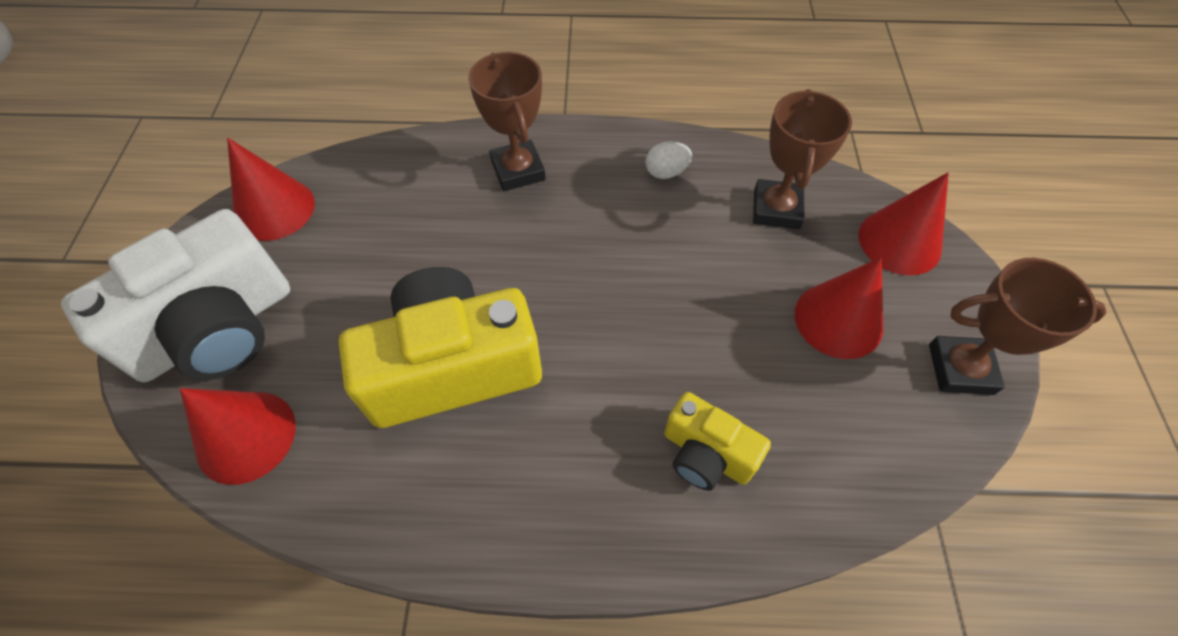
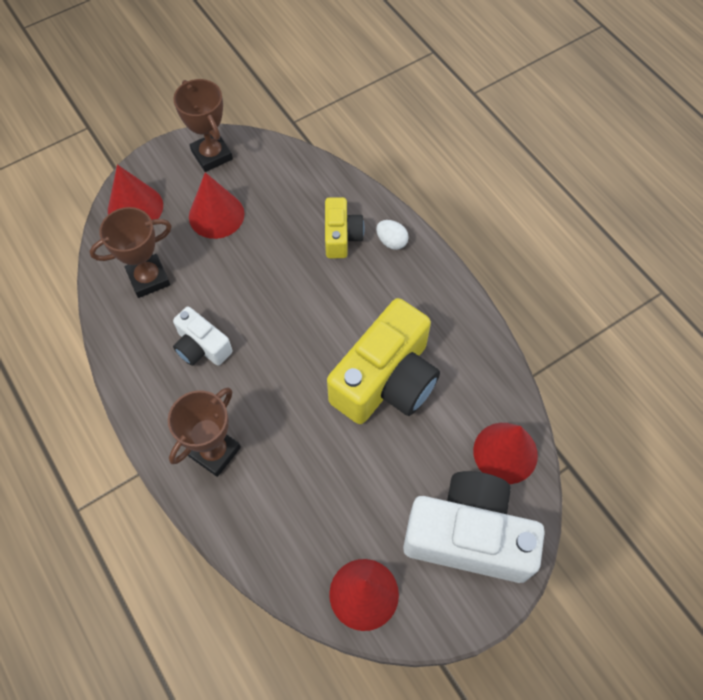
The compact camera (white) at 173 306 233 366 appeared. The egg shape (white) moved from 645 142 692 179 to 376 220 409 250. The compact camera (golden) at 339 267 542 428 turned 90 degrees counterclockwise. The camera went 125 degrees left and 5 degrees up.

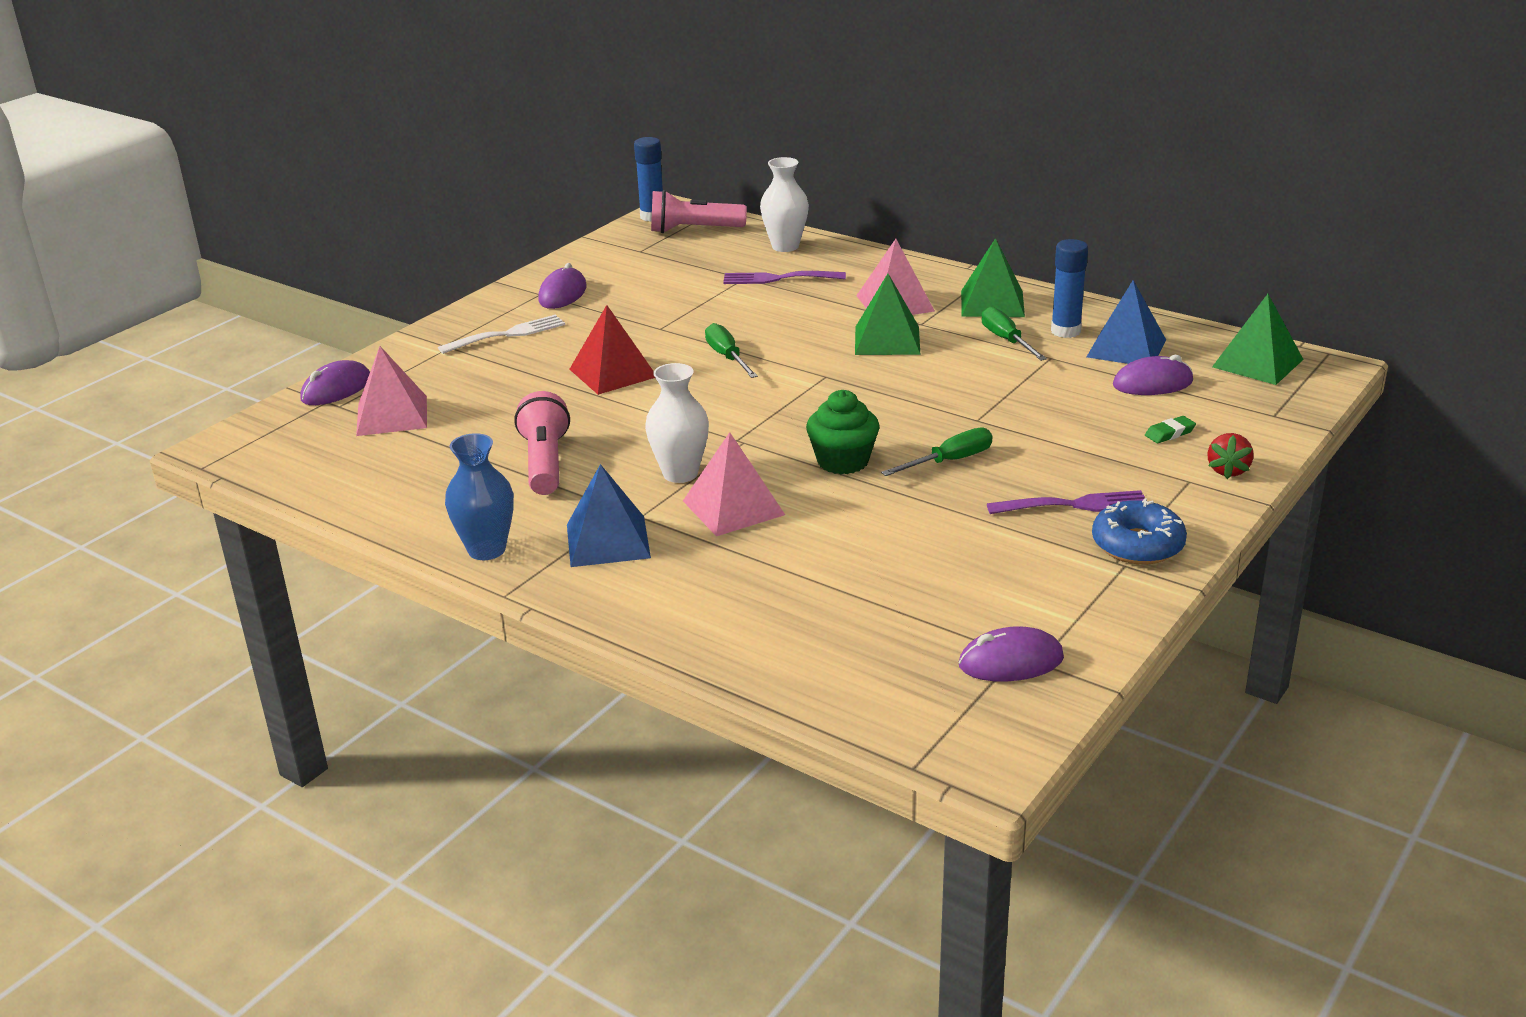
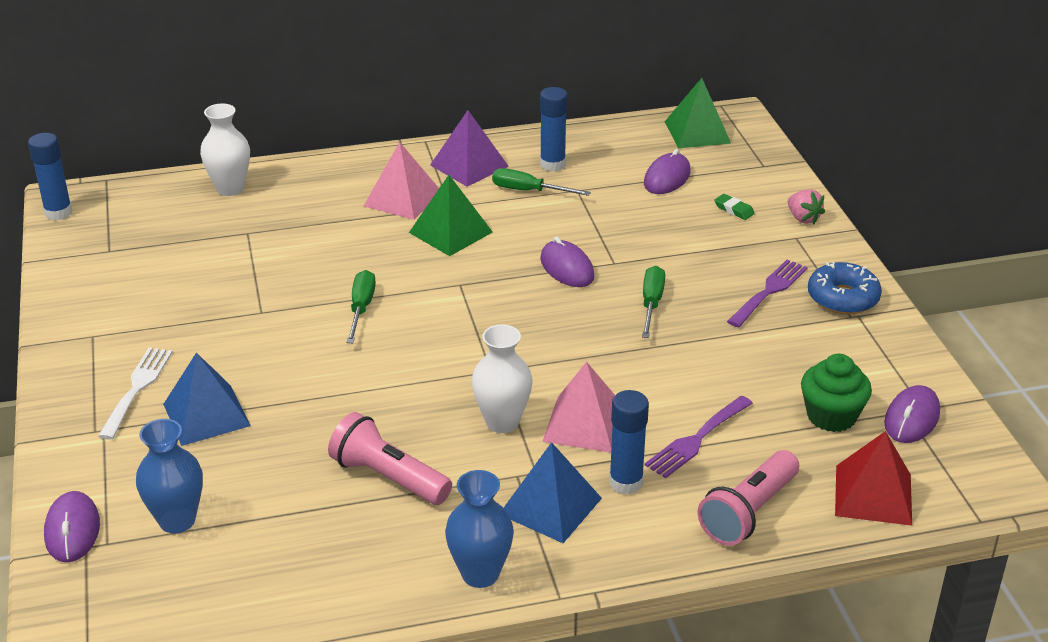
The glue (royal blue) at 609 390 649 494 appeared. The PC mouse (violet) moved from 538 263 587 309 to 540 236 594 287. The pyramid shape (scarlet) moved from 569 305 655 395 to 835 431 912 526. The pocket torch (rosy) moved from 651 190 747 233 to 698 450 799 546. The fork (violet) moved from 723 271 846 284 to 644 396 753 478. The muffin (green) moved from 806 390 879 474 to 801 354 872 432. The pyramid shape (royal blue) moved from 1087 280 1166 364 to 163 353 251 446. The pyramid shape (rosy) at 356 346 427 436 was replaced by the tall vase (royal blue) at 136 419 203 533. The pyramid shape (green) at 961 238 1025 317 became the pyramid shape (violet) at 430 110 509 187. The strawberry (scarlet) at 1208 433 1253 479 became the strawberry (rosy) at 788 189 825 224. The screwdriver (green) at 705 323 758 378 turned 75 degrees clockwise. The gum eraser (green) at 1145 416 1196 443 turned 60 degrees counterclockwise. The camera went 50 degrees left and 5 degrees up.

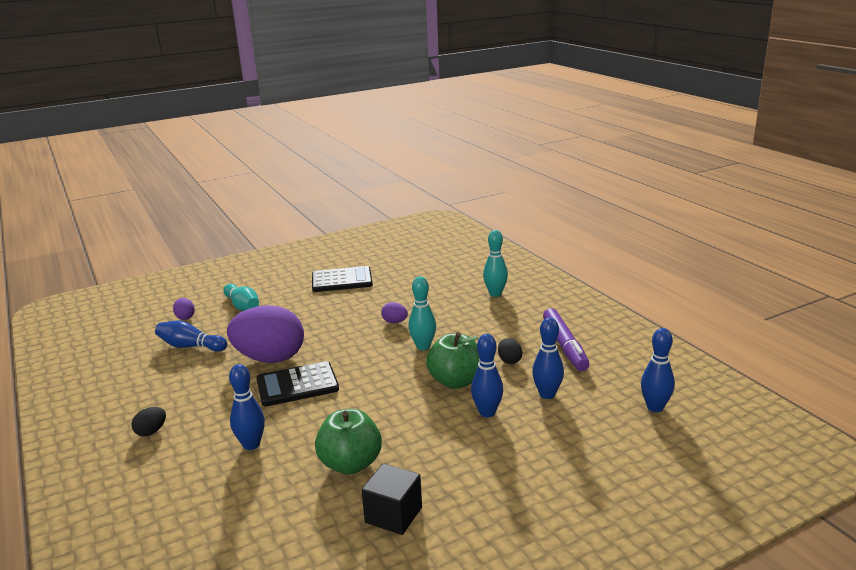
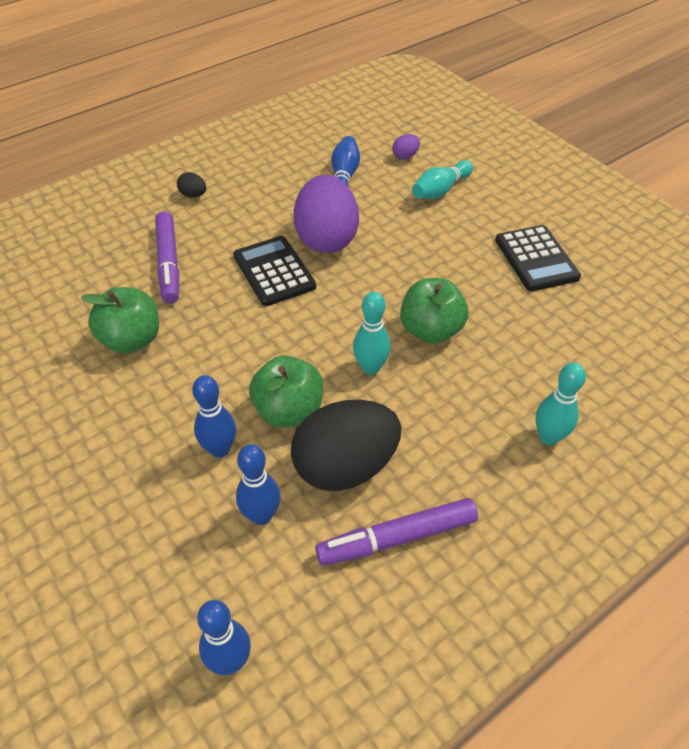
The solid cube (jet-black) at 362 463 422 535 disappeared. The bowling pin (royal blue) at 229 364 265 450 was replaced by the marker (violet) at 155 211 179 304. The egg shape (violet) at 381 302 408 323 was replaced by the apple fruit (green) at 400 278 469 344. The egg shape (jet-black) at 498 338 522 364 changed to 2.50 times the size. The camera went 80 degrees right and 25 degrees up.

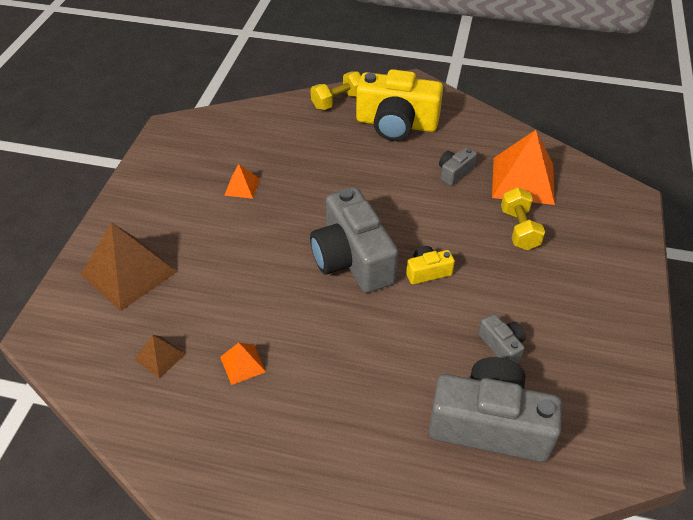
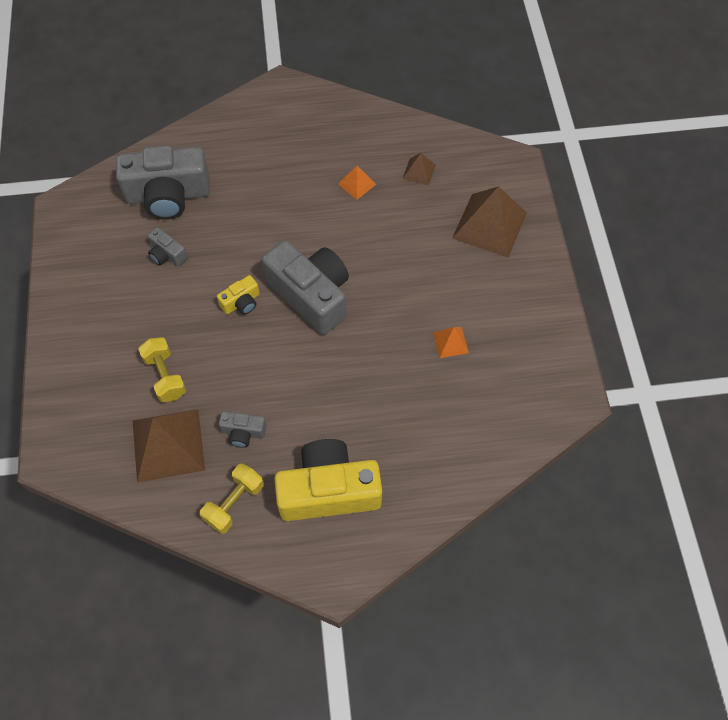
The dumbbell (golden) moved from 311 71 361 110 to 200 463 264 534. The pyramid shape (orange-coloured) at 492 130 555 205 became the pyramid shape (dark brown) at 132 409 205 483. The compact camera (ash-grey) at 439 147 477 186 turned 75 degrees clockwise. The camera went 160 degrees right and 15 degrees up.

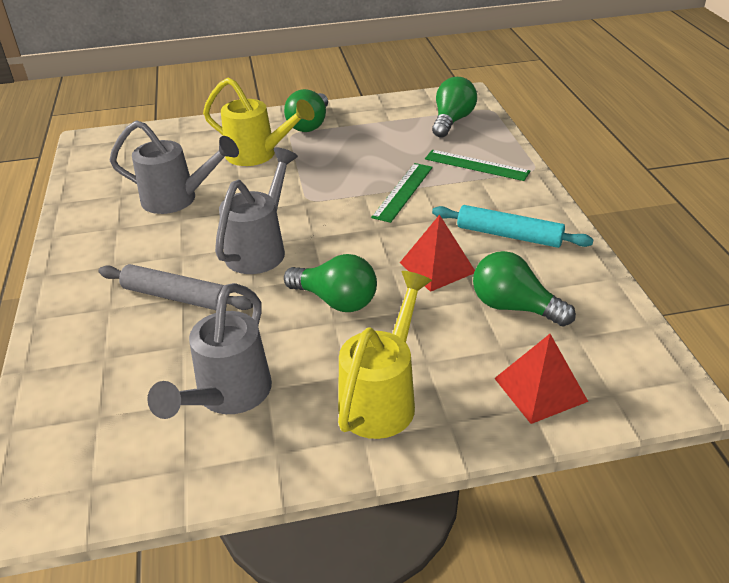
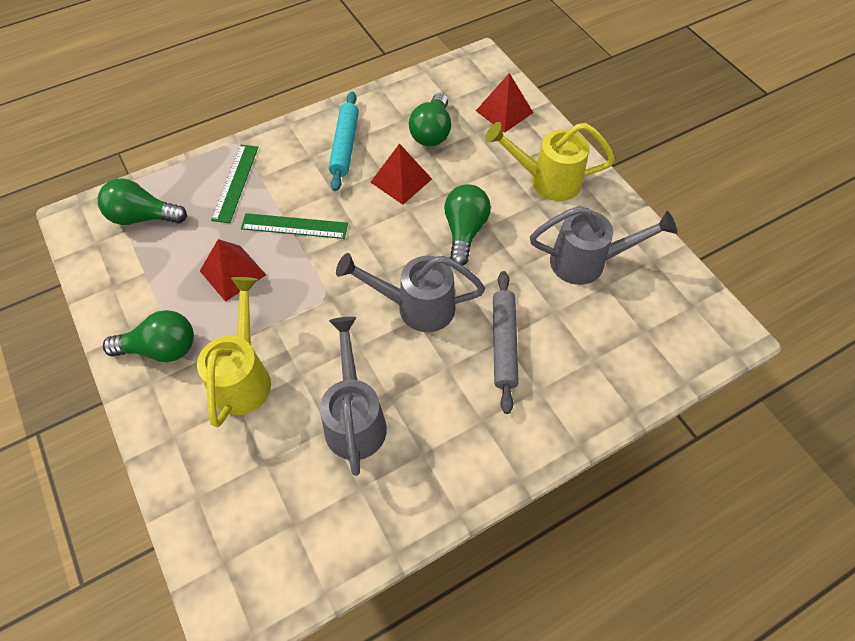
The pyramid shape (scarlet) at 200 239 266 302 appeared. The camera went 110 degrees left and 20 degrees up.

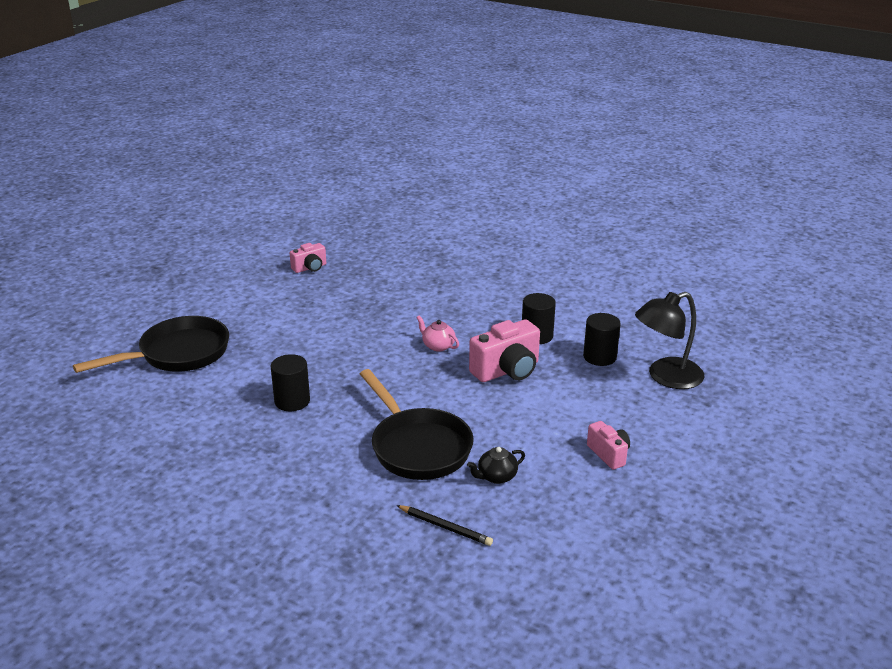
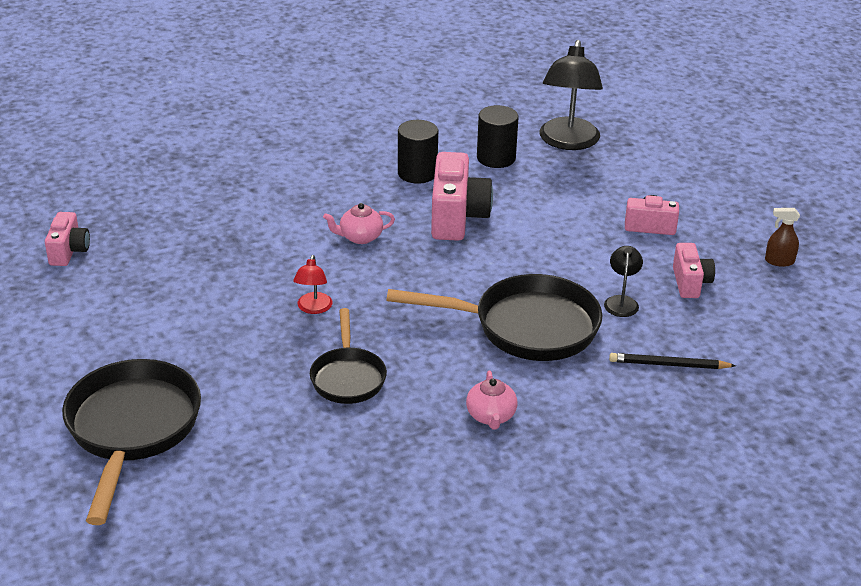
The reading lamp (scarlet) at 293 255 332 314 appeared. The tea pot (rosy) at 466 371 517 430 appeared. The compact camera (rosy) at 673 243 715 298 appeared. The spray cleaner (dark brown) at 765 208 800 267 appeared. The solid cylinder (jet-black) at 271 354 310 411 was replaced by the skillet (jet-black) at 310 308 387 404. The tea pot (jet-black) at 467 447 525 484 was replaced by the reading lamp (jet-black) at 604 246 643 317. The pencil (jet-black) at 396 505 493 546 turned 150 degrees counterclockwise. The camera went 55 degrees left and 5 degrees up.

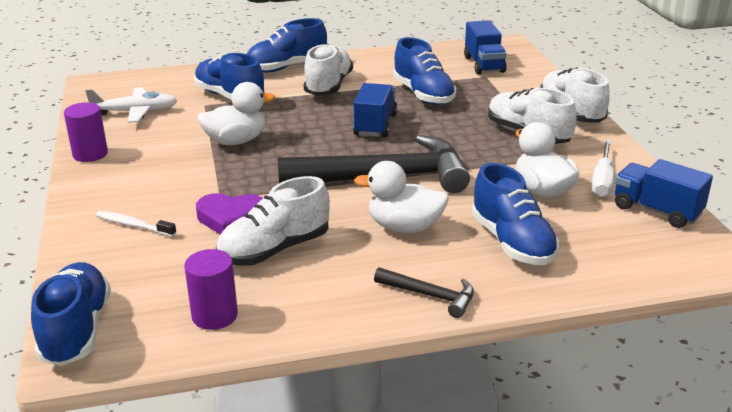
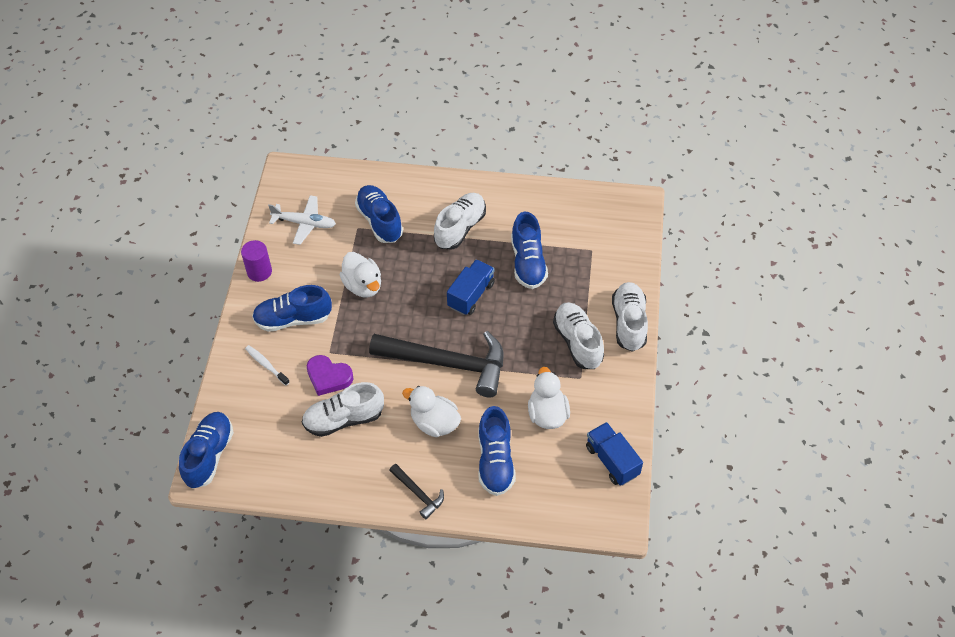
The solid cylinder (violet) at 184 249 238 330 disappeared. The toy truck (royal blue) at 464 20 507 75 disappeared. The screwdriver (white) at 591 140 614 197 disappeared. The sneaker (royal blue) moved from 247 18 327 72 to 252 285 332 332. The toy duck (white) at 197 82 275 145 turned 60 degrees clockwise. The camera went 20 degrees right and 25 degrees up.

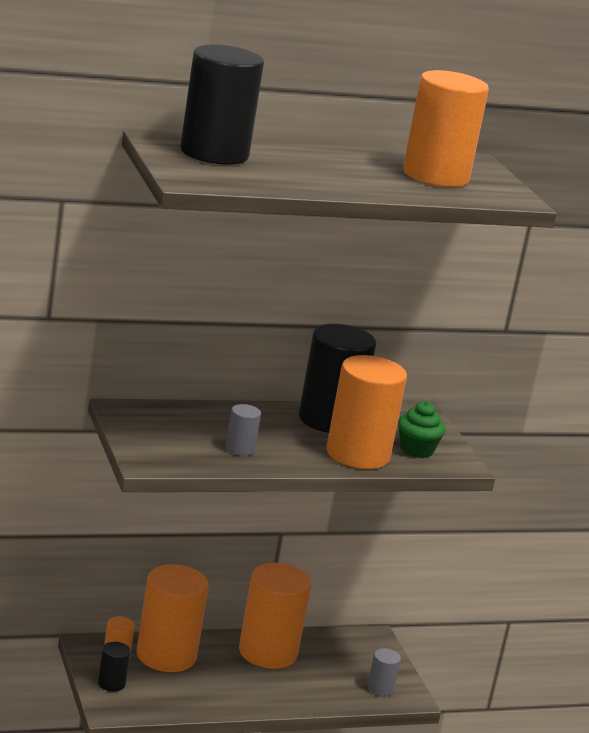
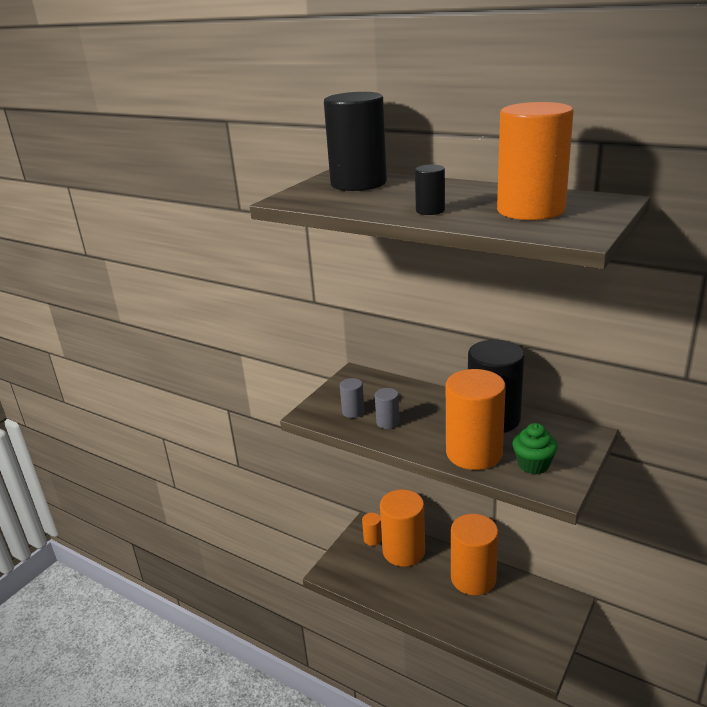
The solid cylinder (jet-black) moved from 98 642 131 692 to 415 165 445 215. The solid cylinder (ash-grey) moved from 367 648 401 697 to 340 378 365 418. The camera went 55 degrees right and 5 degrees up.

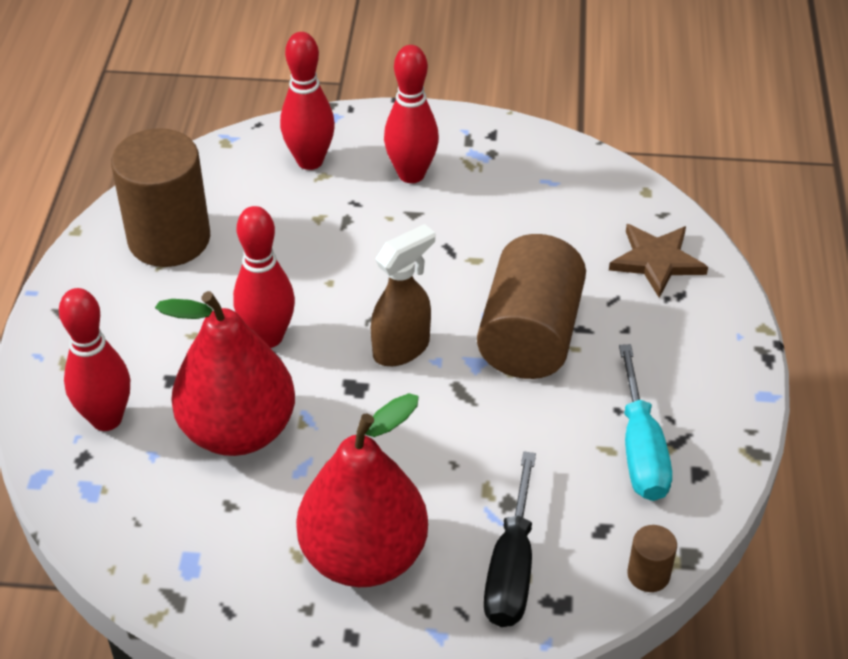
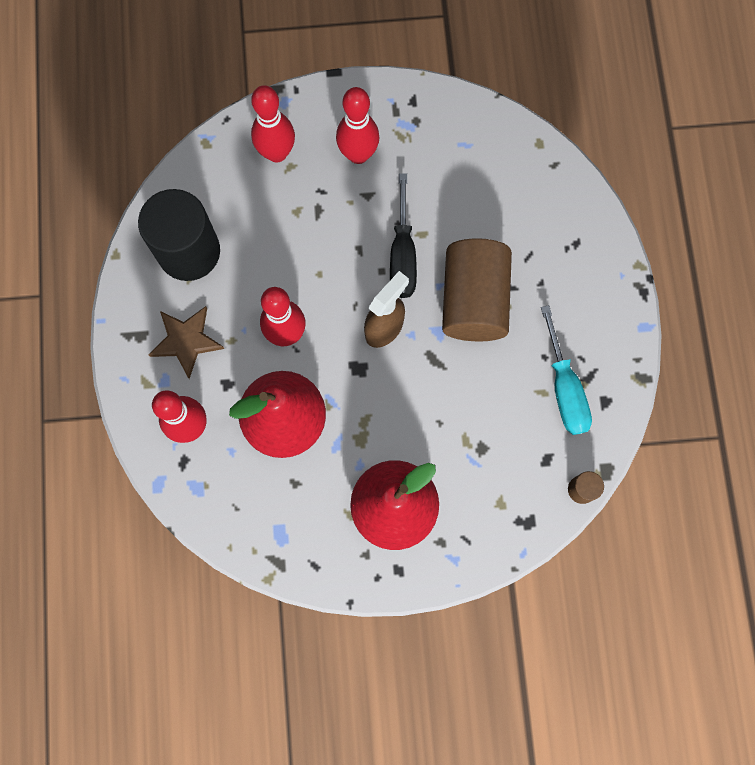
The screwdriver (jet-black) moved from 484 451 536 627 to 390 173 417 298. The star shape (dark brown) moved from 609 224 708 298 to 149 306 225 379. The solid cylinder (dark brown) at 111 128 210 267 became the solid cylinder (jet-black) at 138 189 220 281. The camera went 10 degrees left and 30 degrees up.

